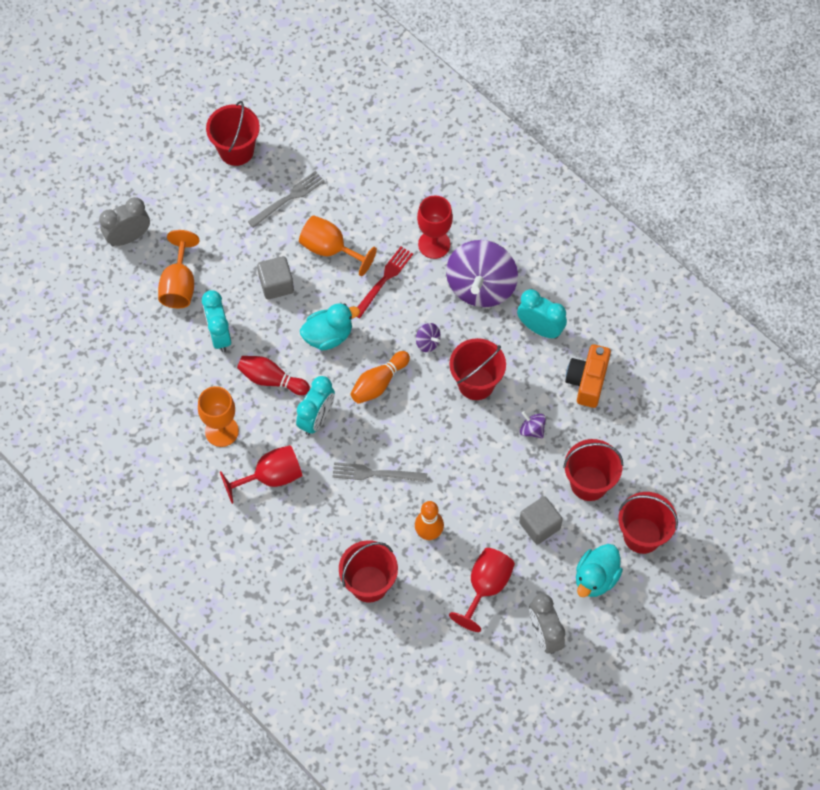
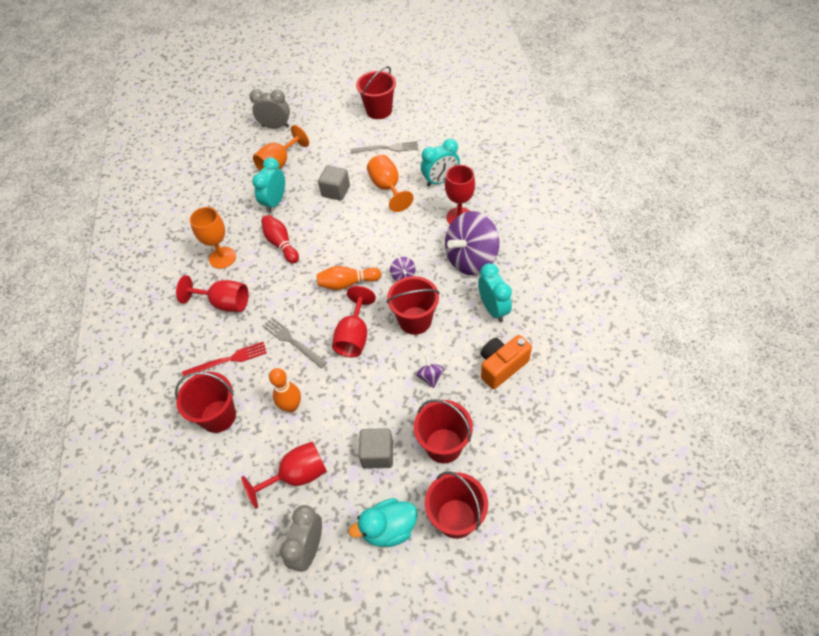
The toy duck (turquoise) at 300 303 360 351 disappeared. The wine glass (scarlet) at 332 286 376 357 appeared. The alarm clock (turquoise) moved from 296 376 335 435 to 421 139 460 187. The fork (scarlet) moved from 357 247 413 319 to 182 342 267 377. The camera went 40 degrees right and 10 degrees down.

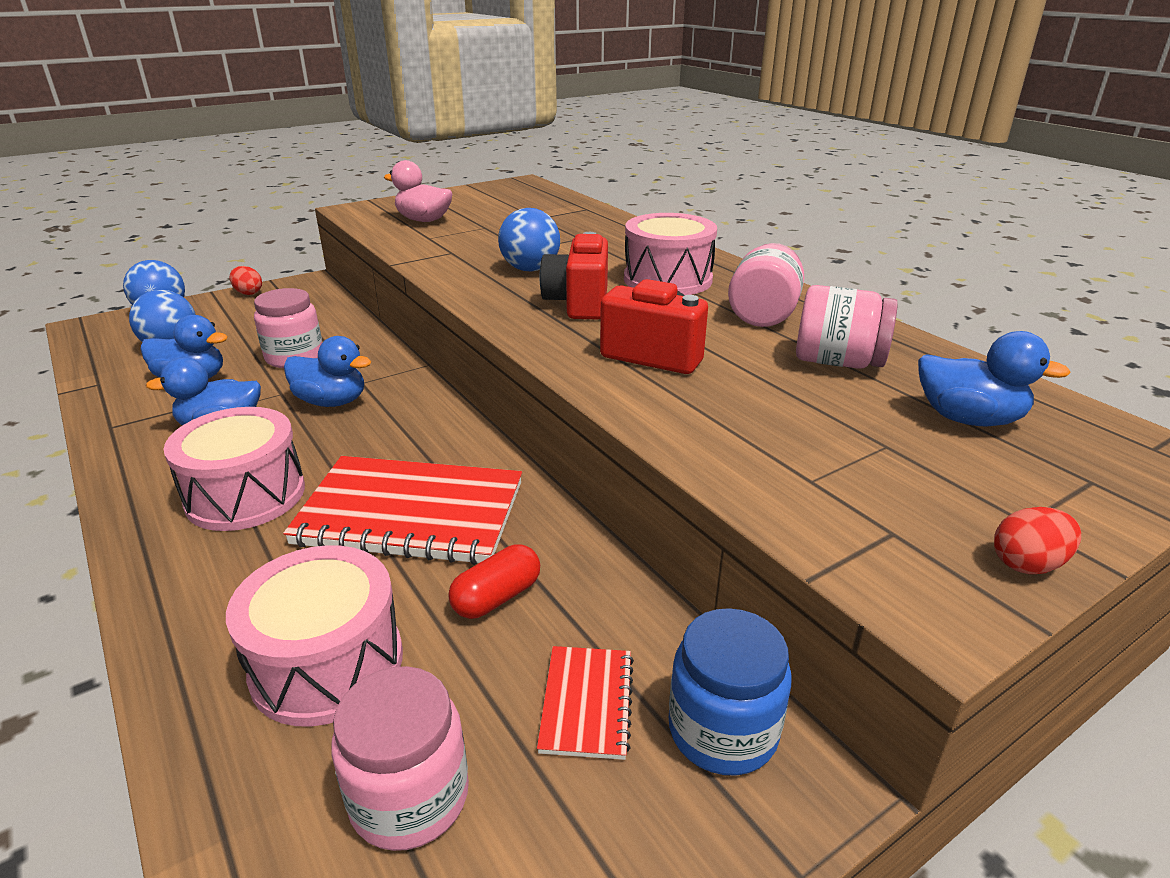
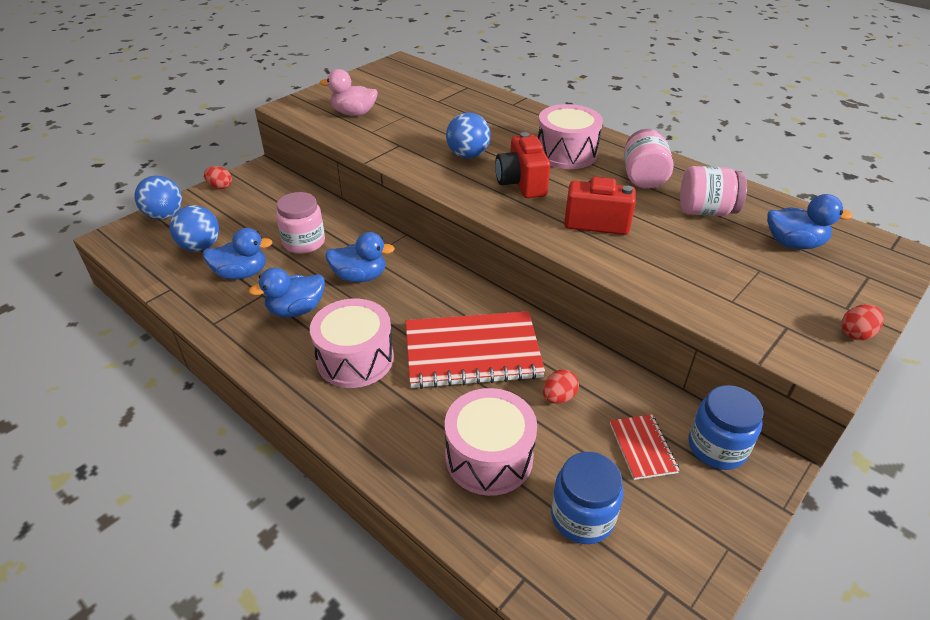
The capsule (scarlet) at 448 544 540 619 was replaced by the egg shape (scarlet) at 543 370 579 404. The jar (rosy) at 331 666 469 851 became the jar (royal blue) at 551 452 624 544. The camera went 15 degrees left and 10 degrees up.

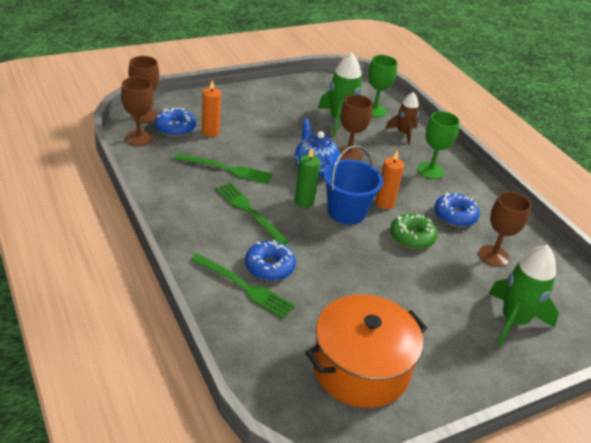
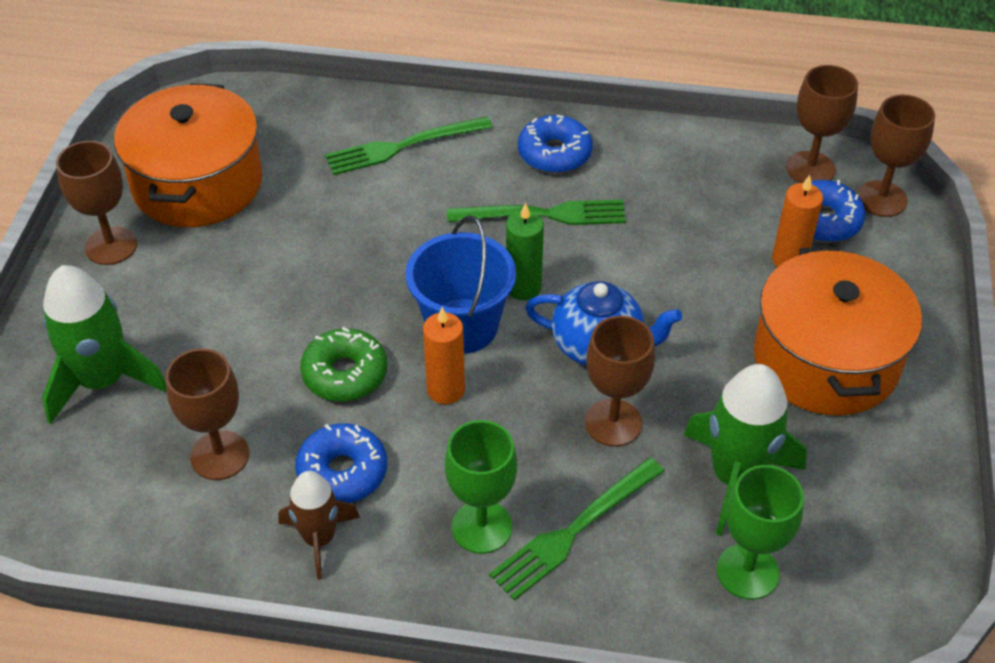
The wine glass (dark brown) at 56 141 137 265 appeared. The pot (orange-coloured) at 754 247 922 416 appeared. The fork (green) moved from 174 153 273 184 to 489 458 664 601. The doughnut (royal blue) moved from 245 240 296 281 to 518 115 593 173. The rocket (dark brown) moved from 385 92 419 145 to 278 471 360 580. The camera went 130 degrees right and 10 degrees up.

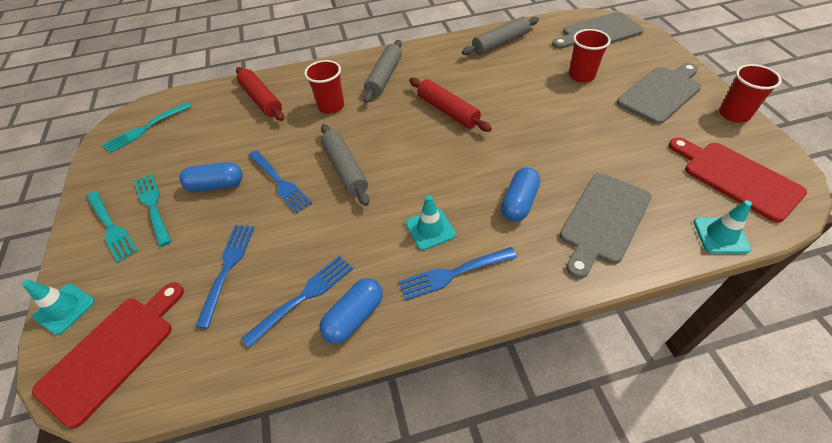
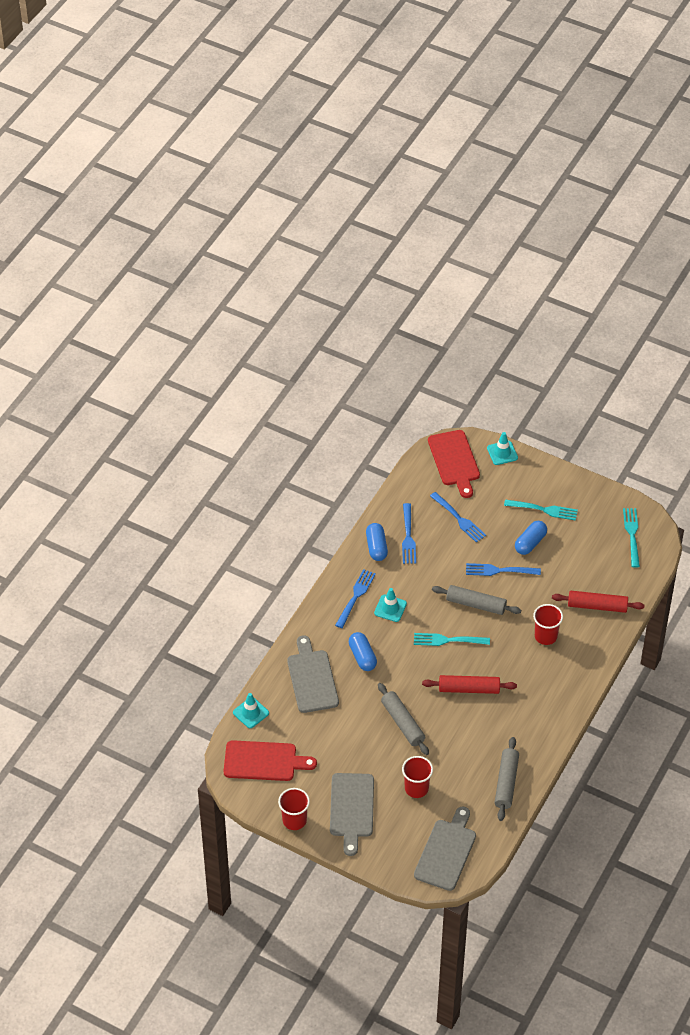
The fork (turquoise) moved from 86 191 138 263 to 414 633 490 646. The dough roller (ash-grey) moved from 363 40 402 103 to 378 683 429 755. The camera went 130 degrees right and 0 degrees up.

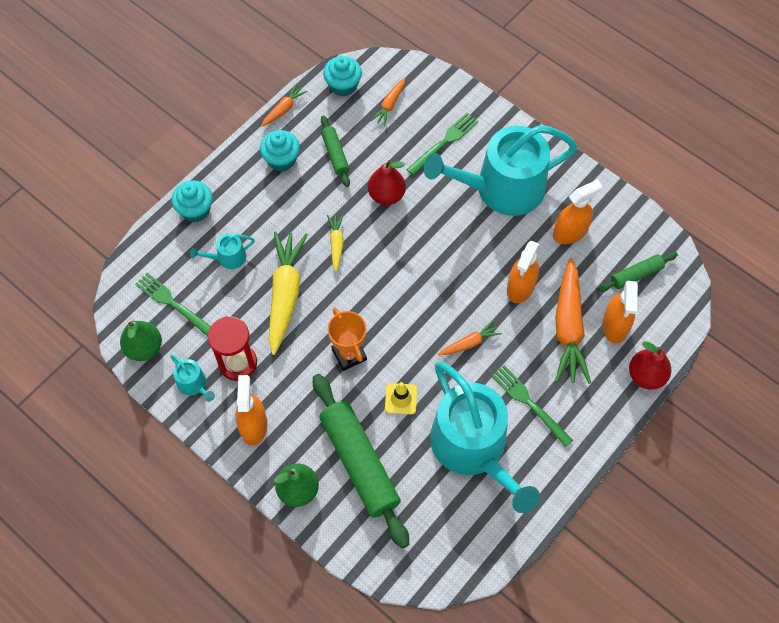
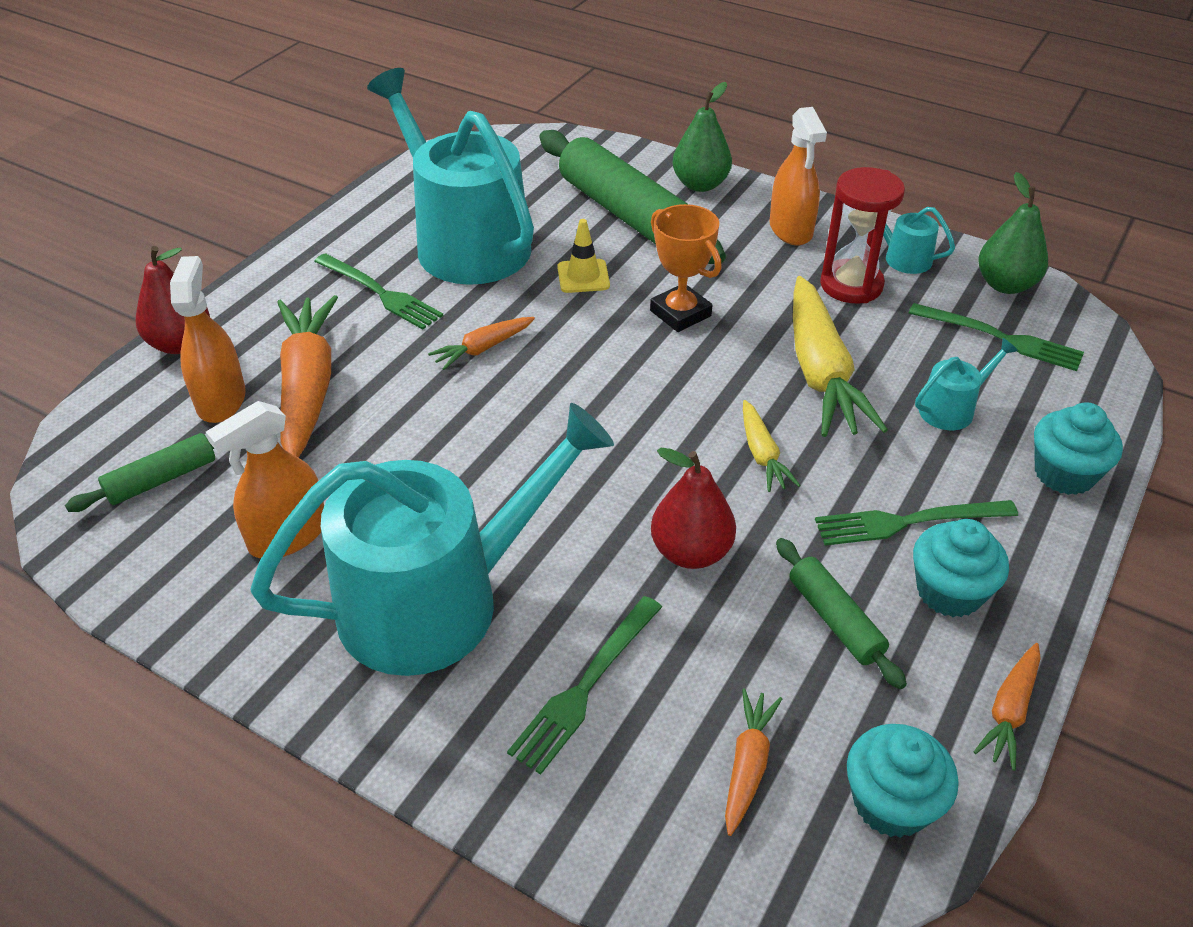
The spray cleaner (orange-coloured) at 507 241 539 303 disappeared. The fork (green) at 815 500 1018 545 appeared. The camera went 170 degrees right and 20 degrees down.

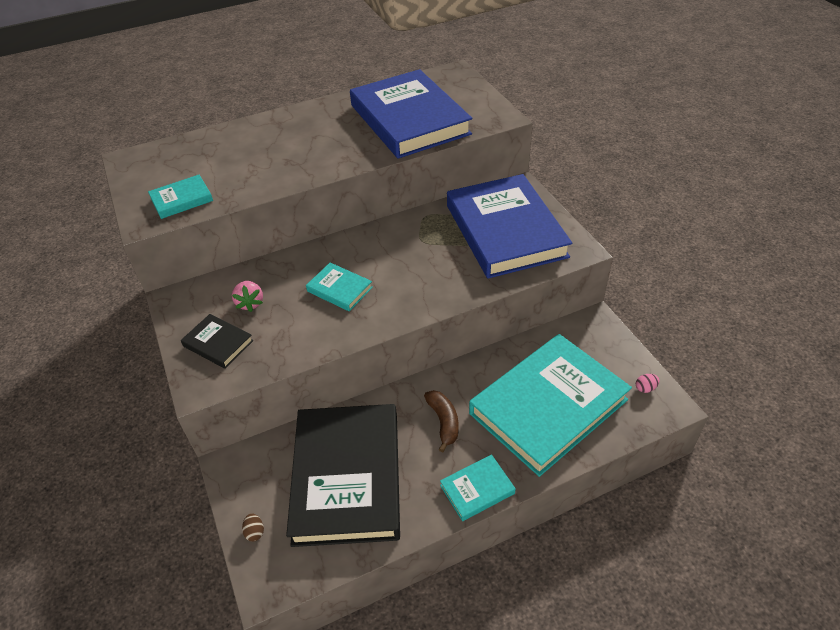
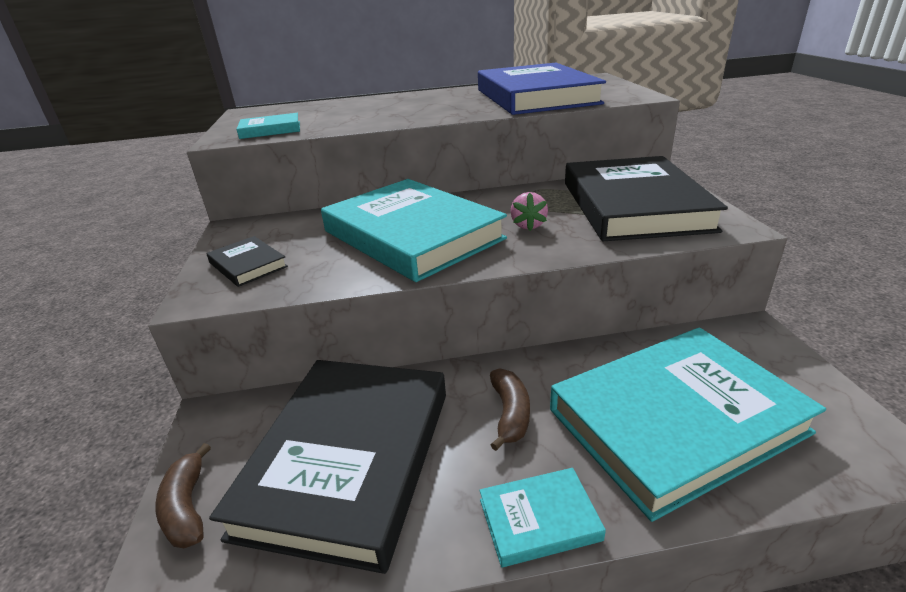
The egg shape (rosy) at 636 374 660 393 disappeared. The strawberry (rosy) moved from 232 281 263 312 to 510 192 548 231. The egg shape (dark brown) at 242 513 264 541 was replaced by the banana fruit (dark brown) at 155 443 211 548. The hardcover (royal blue) at 447 174 572 279 became the hardcover (jet-black) at 565 156 728 241. The hardcover (turquoise) at 306 263 373 311 changed to 2.34 times the size. The camera went 15 degrees right and 15 degrees down.

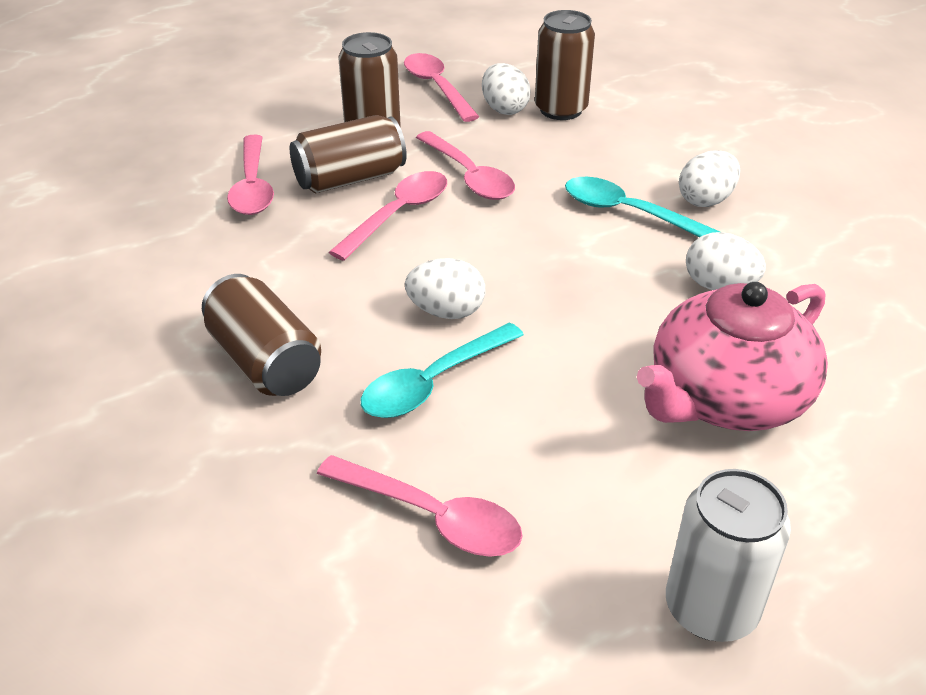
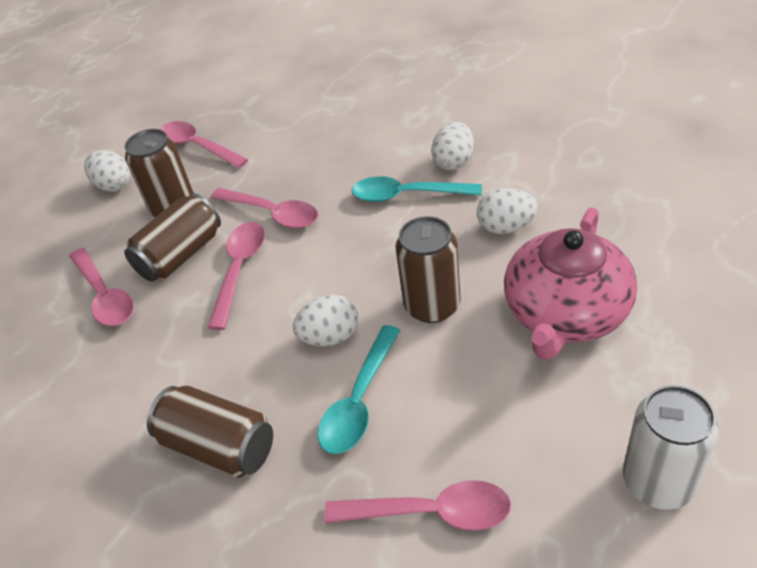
The egg shape (white) moved from 482 63 531 115 to 84 150 131 192. The tin (dark brown) moved from 535 10 595 120 to 395 216 461 323. The camera went 20 degrees left and 5 degrees up.

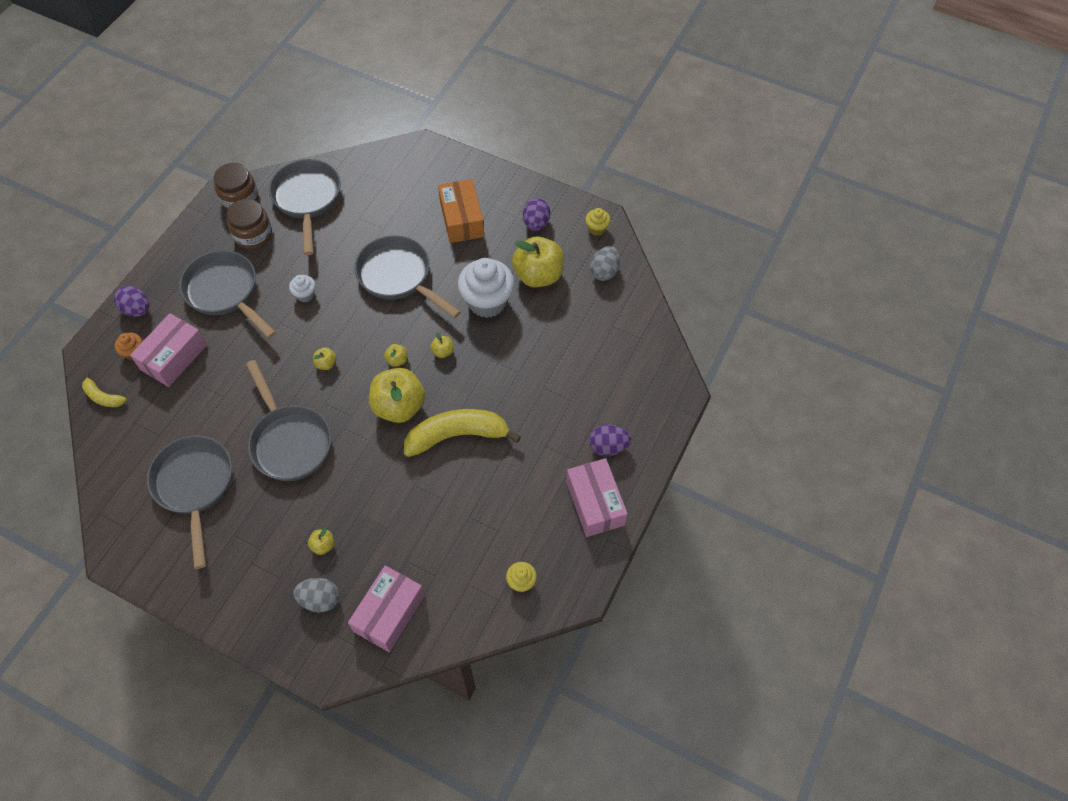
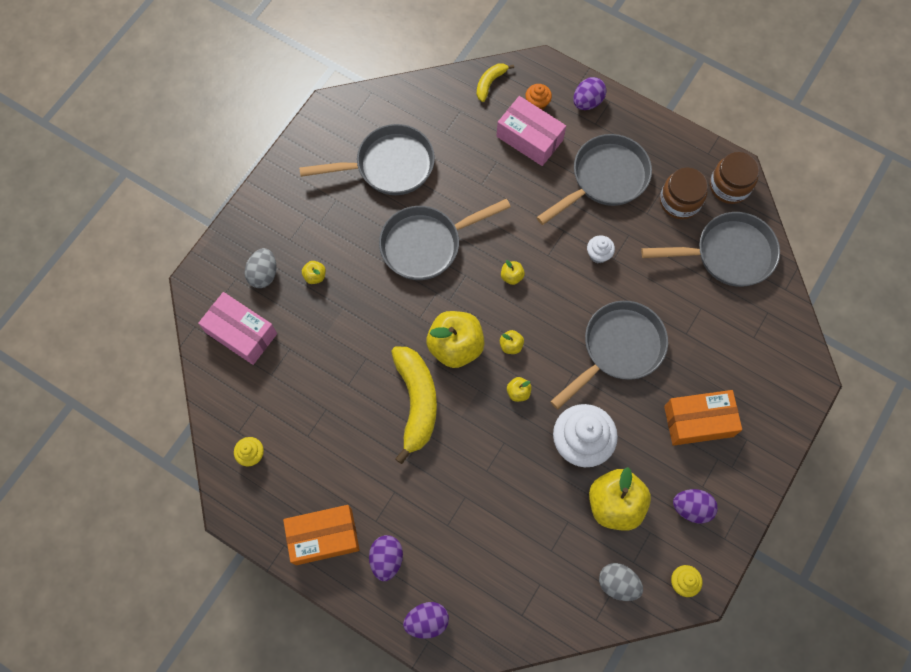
The egg shape (violet) at 403 602 449 639 appeared. The parcel (rosy) at 566 458 628 537 became the parcel (orange-coloured) at 283 505 360 565. The camera went 95 degrees right and 10 degrees up.

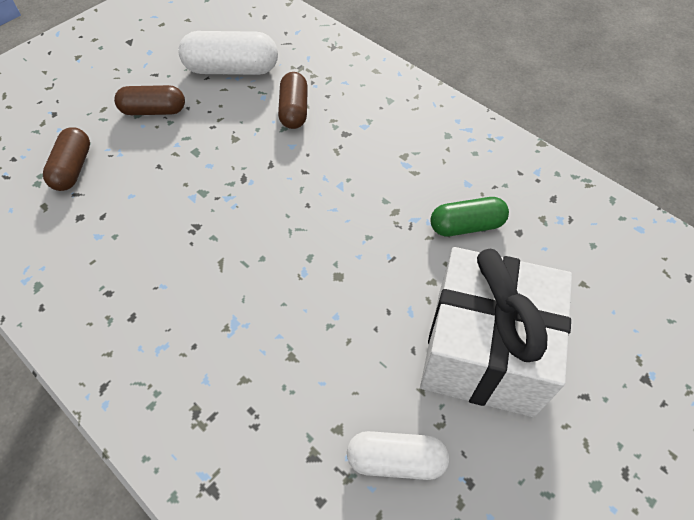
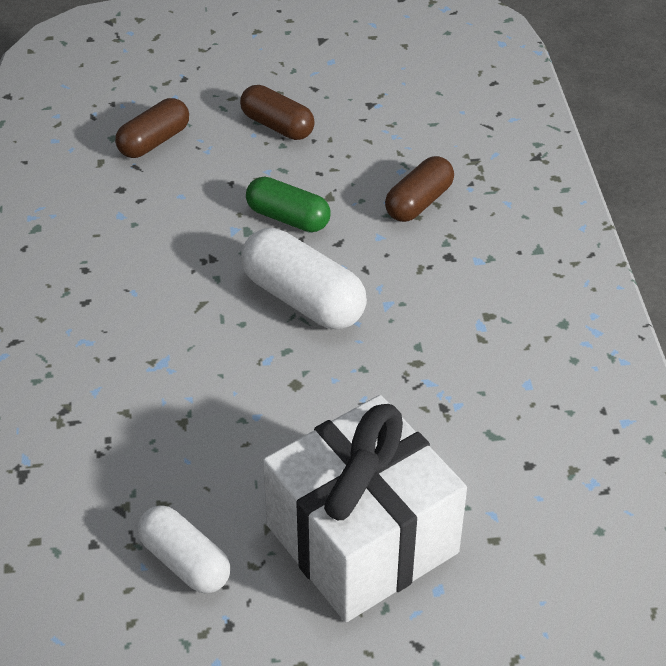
The capsule (white) moved from 178 31 278 75 to 241 228 367 329. The capsule (green) moved from 430 197 509 236 to 246 176 331 232. The camera went 40 degrees right and 10 degrees down.

